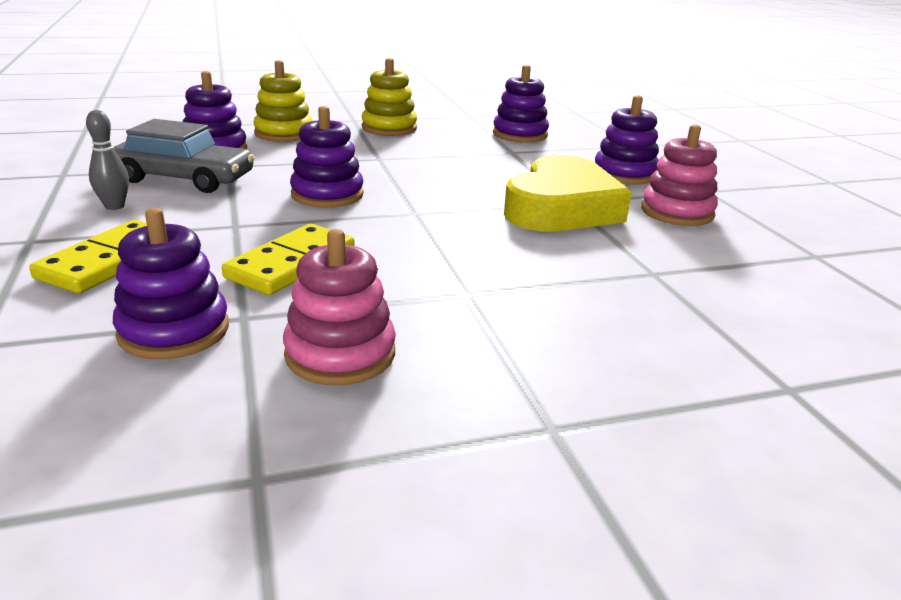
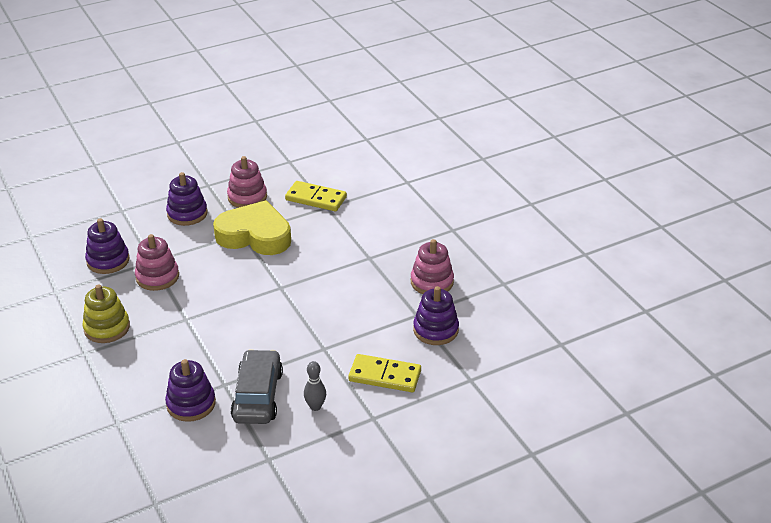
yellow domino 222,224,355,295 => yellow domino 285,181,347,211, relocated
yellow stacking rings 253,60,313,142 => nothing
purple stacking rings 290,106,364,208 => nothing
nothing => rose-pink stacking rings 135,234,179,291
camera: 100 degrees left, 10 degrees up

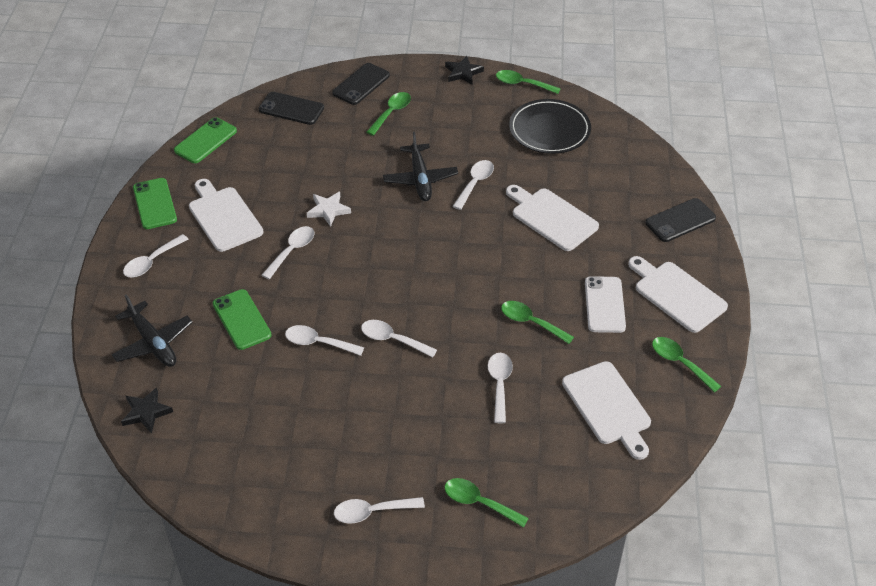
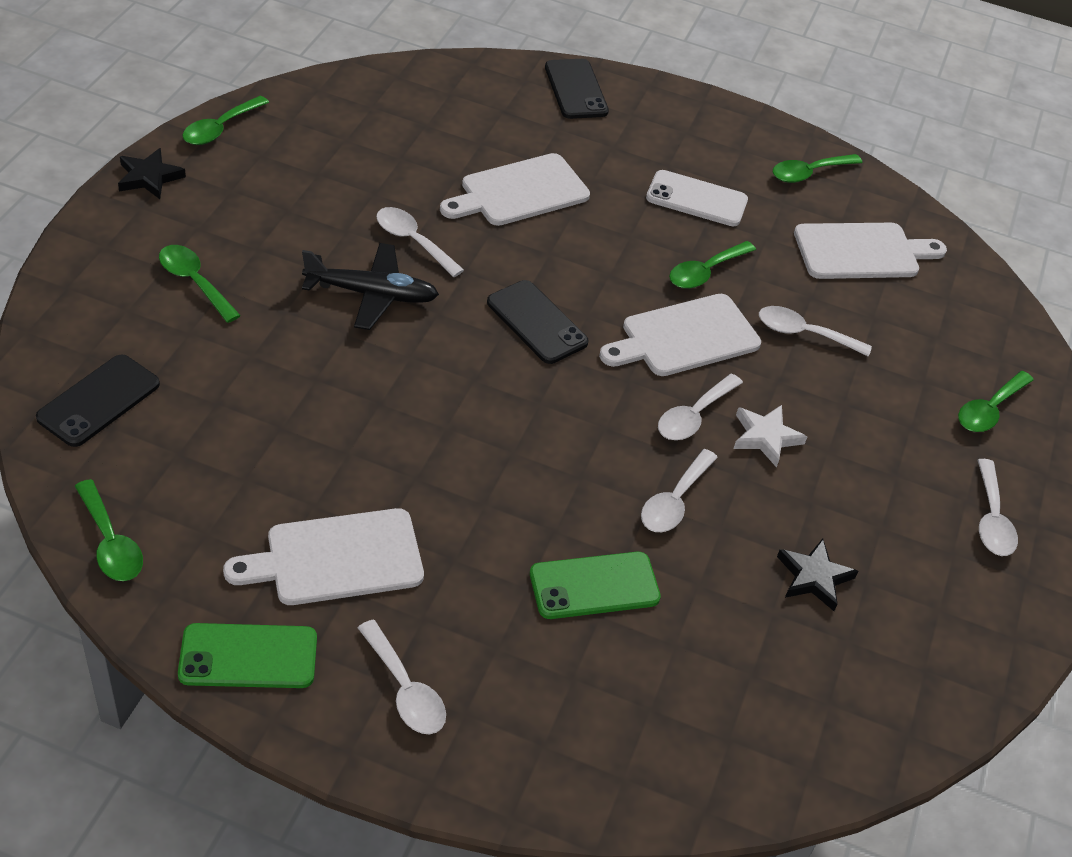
ebony aeroplane 112,294,192,367 => nothing
ebony star shape 121,387,173,434 => ebony star shape 777,538,858,611, relocated
green mobile phone 174,117,237,163 => green teaspoon 75,479,143,581
snow-white teaspoon 262,226,314,279 => nothing
snow-white star shape 307,191,351,227 => snow-white star shape 734,405,807,468, relocated
ebony mobile phone 332,63,390,105 => ebony mobile phone 487,280,589,364, relocated
ebony dinner plate 509,99,591,154 => nothing
snow-white cutting board 628,256,728,333 => snow-white cutting board 599,294,761,376, relocated
camera: 80 degrees left, 0 degrees up

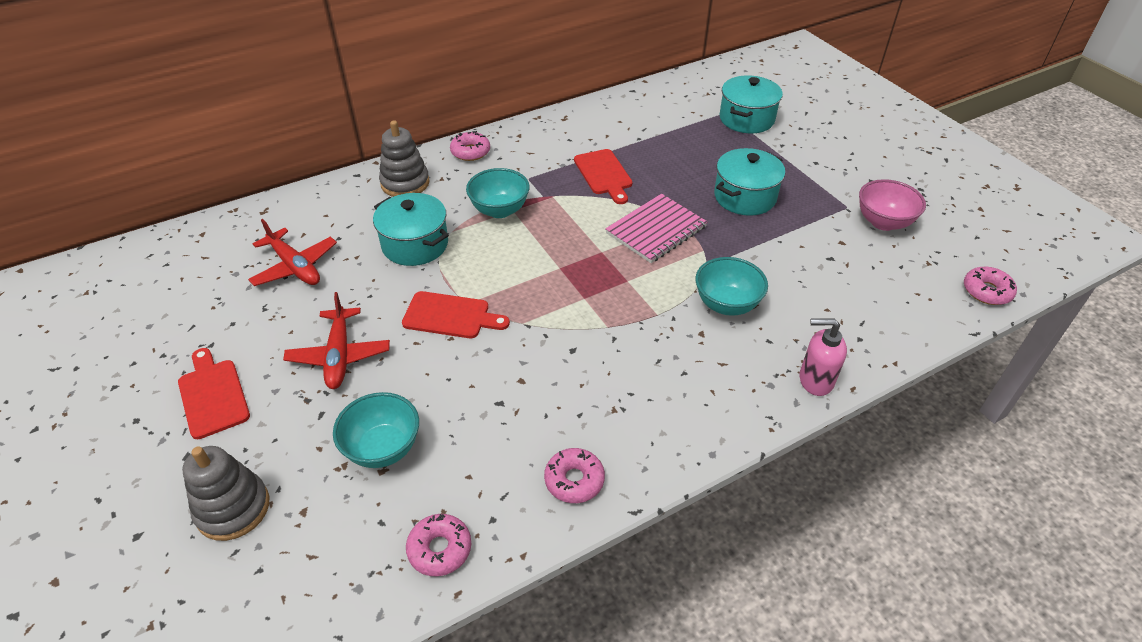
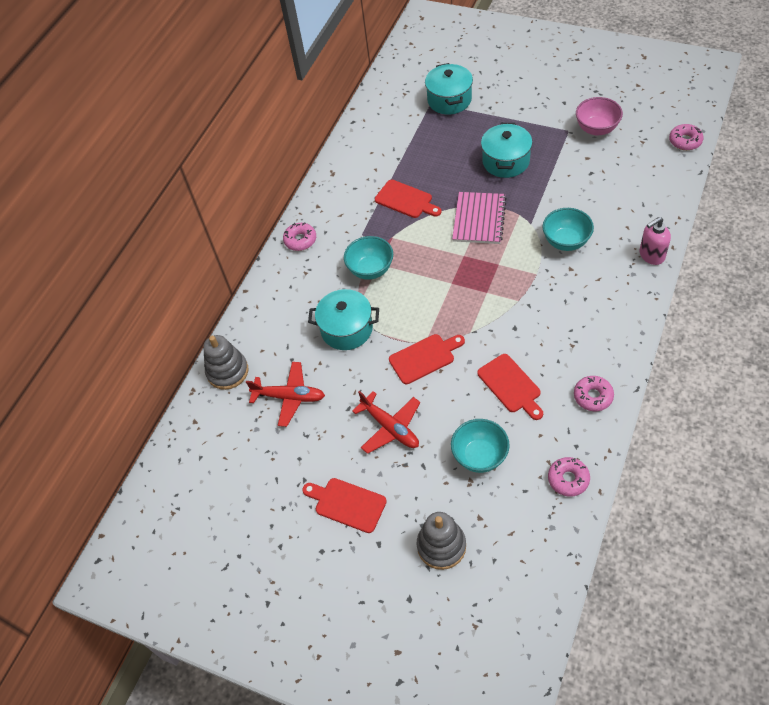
gray stacking rings 379,120,430,197 => gray stacking rings 203,335,248,390, relocated
nothing => scarlet cutting board 477,354,543,420
camera: 30 degrees left, 10 degrees up

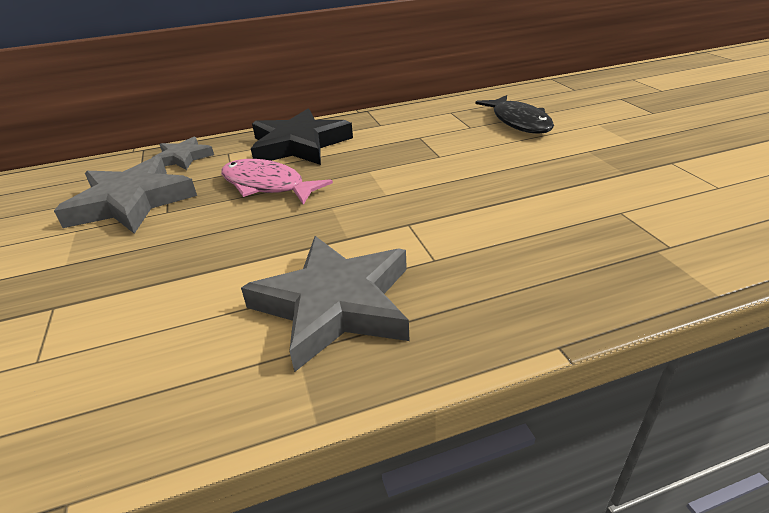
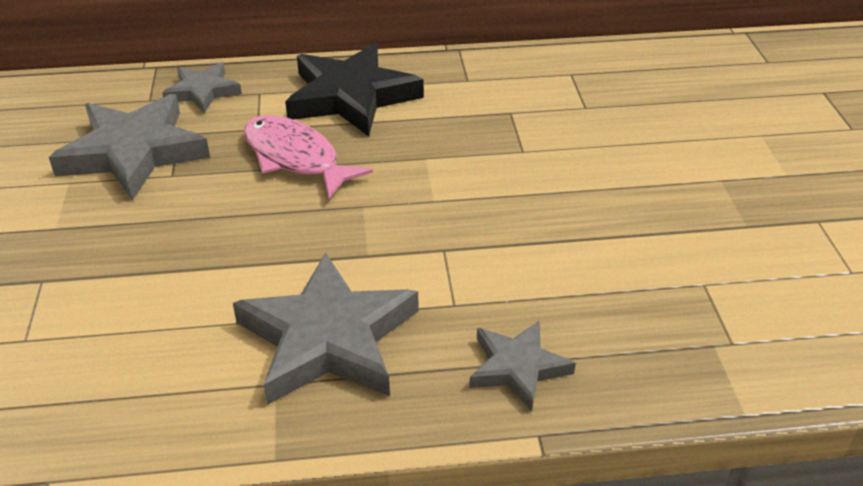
ebony fish 475,95,554,134 => nothing
nothing => gray star shape 469,320,576,411
camera: 10 degrees right, 5 degrees up

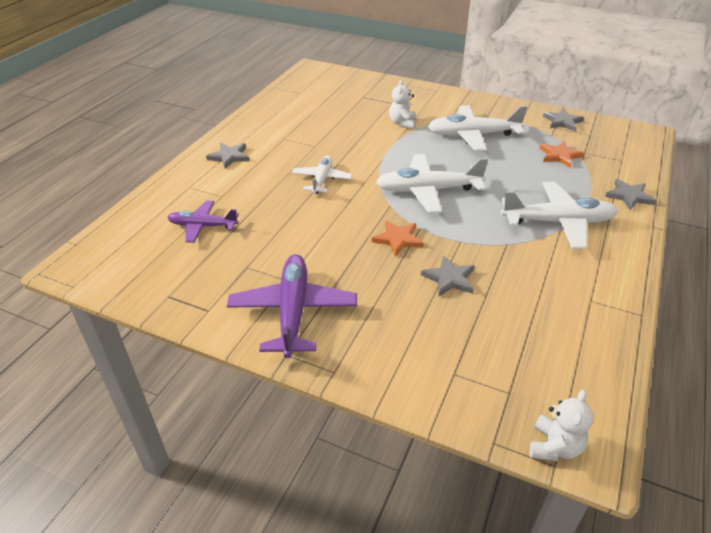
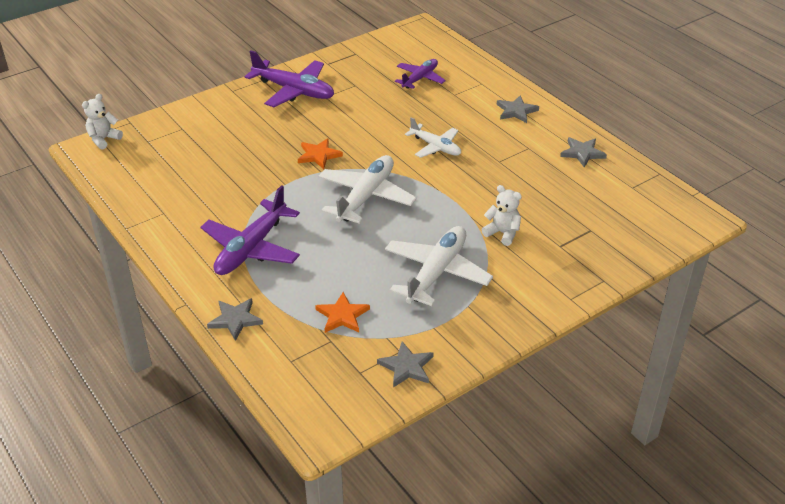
gray star shape 421,255,475,296 => gray star shape 560,137,607,167, relocated
snow-white aeroplane 501,182,618,249 => purple aeroplane 201,185,300,275
snow-white teddy bear 530,390,593,461 => snow-white teddy bear 82,94,123,150, 75 degrees clockwise
camera: 120 degrees right, 0 degrees up

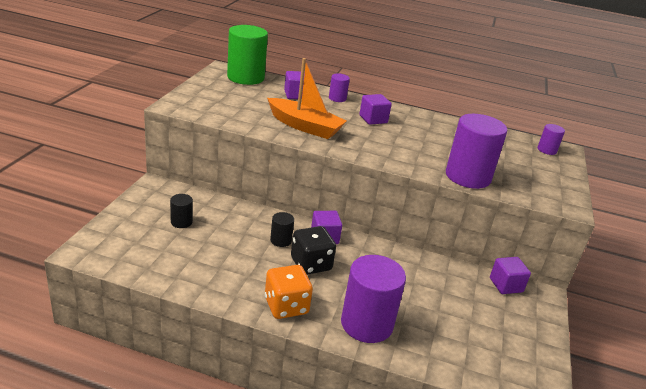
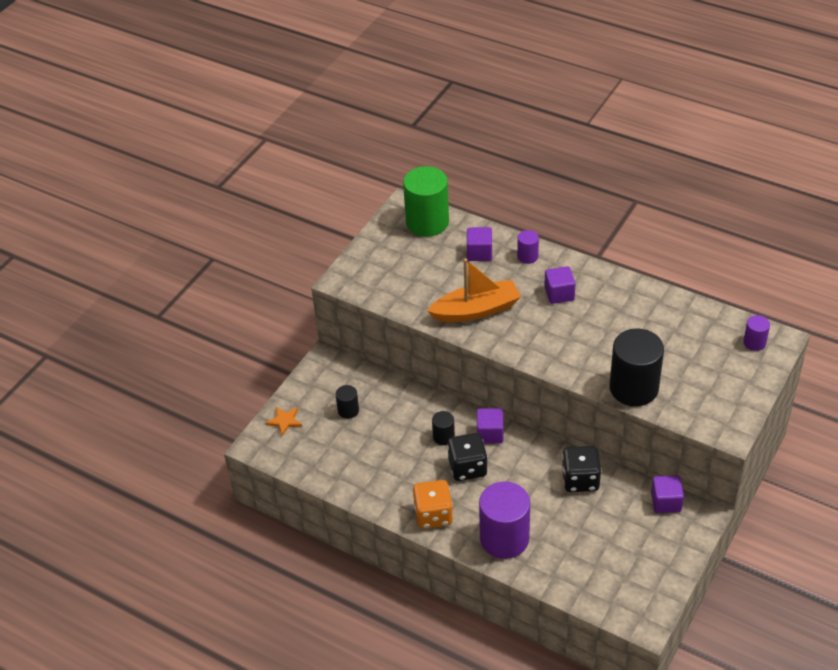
orange toy boat 267,58,347,139 => orange toy boat 427,258,521,322, 60 degrees counterclockwise
purple cylinder shape 446,114,507,189 => ebony cylinder shape 610,328,664,406
nothing => orange star shape 265,407,302,436
nothing => ebony die 562,446,601,492
camera: 20 degrees right, 15 degrees up

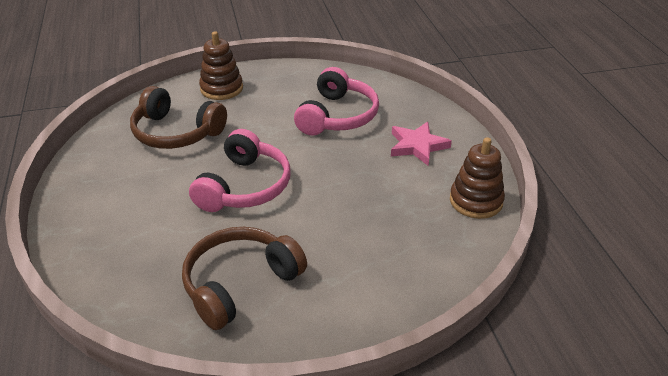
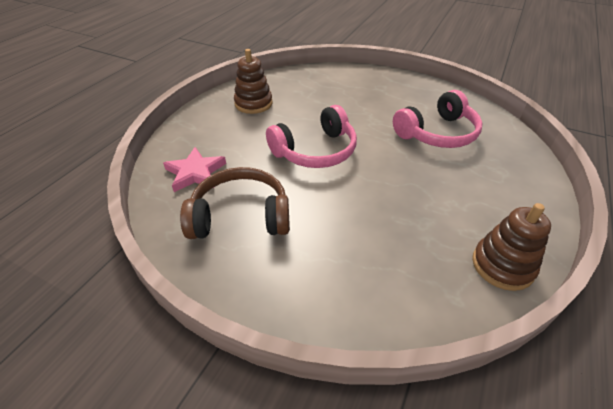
dark brown over-ear headphones 130,86,227,149 => nothing
dark brown stacking rings 199,31,243,100 => dark brown stacking rings 234,49,273,114, relocated
rose-pink star shape 391,122,452,166 => rose-pink star shape 163,147,226,192, relocated
camera: 40 degrees right, 5 degrees up

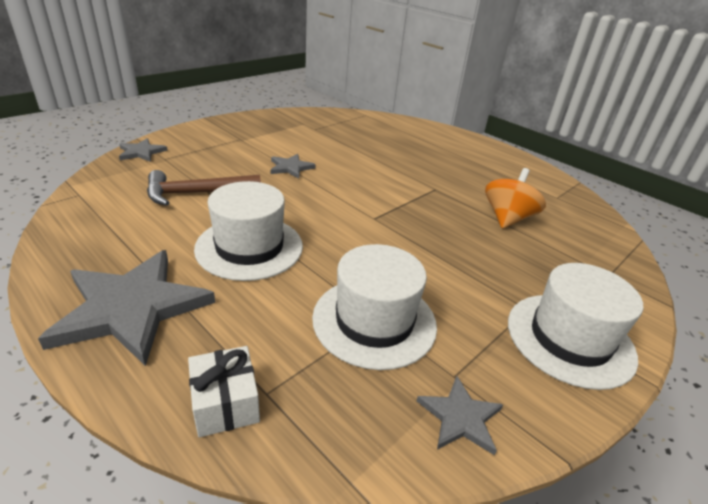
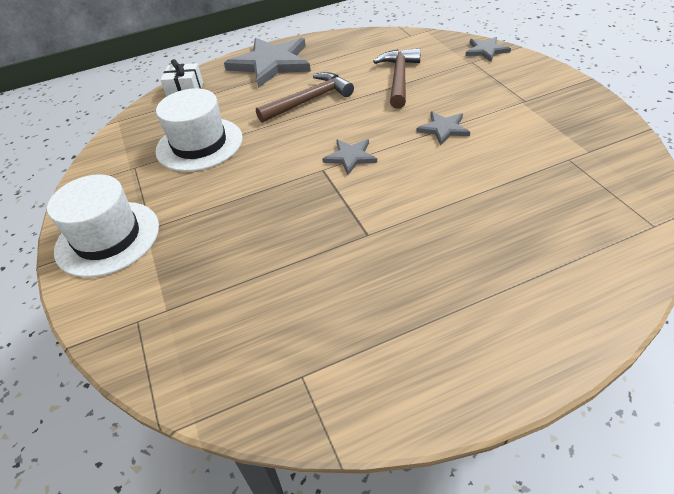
snow-white hat 194,181,303,281 => dark brown claw hammer 256,72,354,123
gray star shape 417,376,503,455 => gray star shape 323,139,377,175, relocated
orange spinning top 485,168,546,229 => nothing
camera: 120 degrees right, 10 degrees up

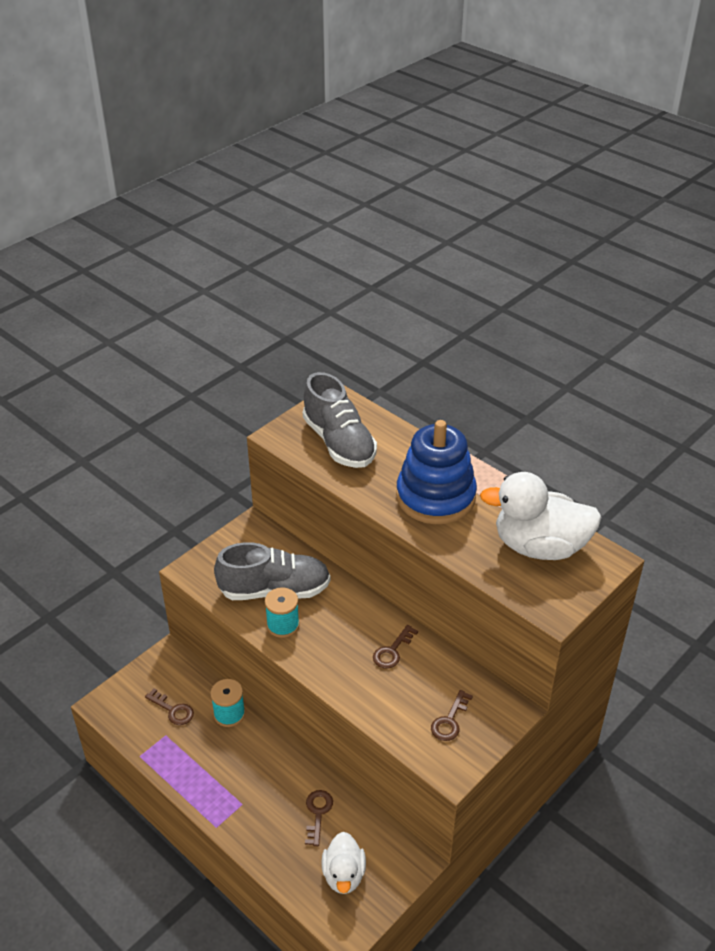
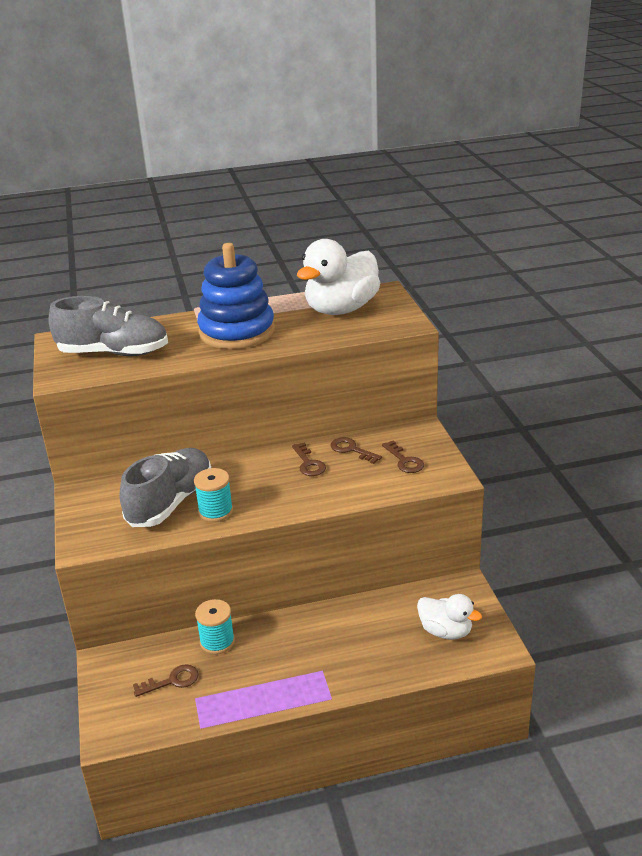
dark brown latchkey 305,790,333,846 => dark brown latchkey 330,437,382,464, relocated
camera: 55 degrees left, 10 degrees down

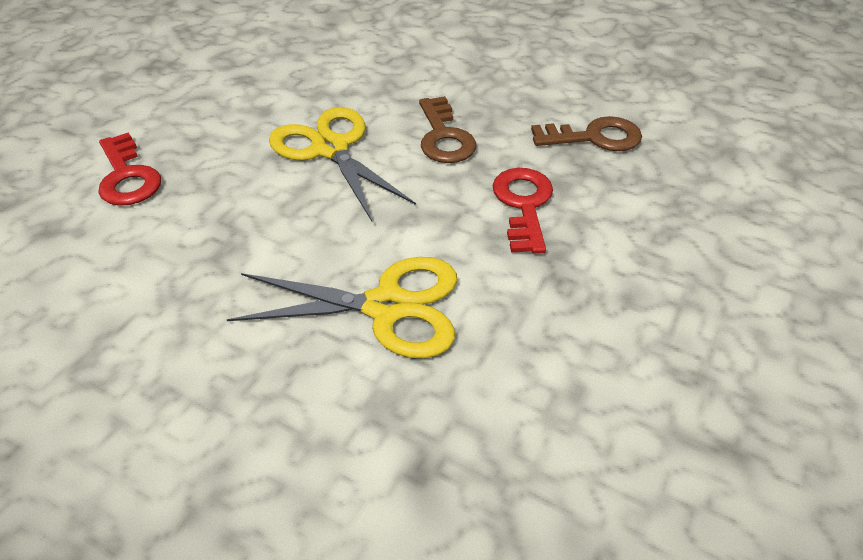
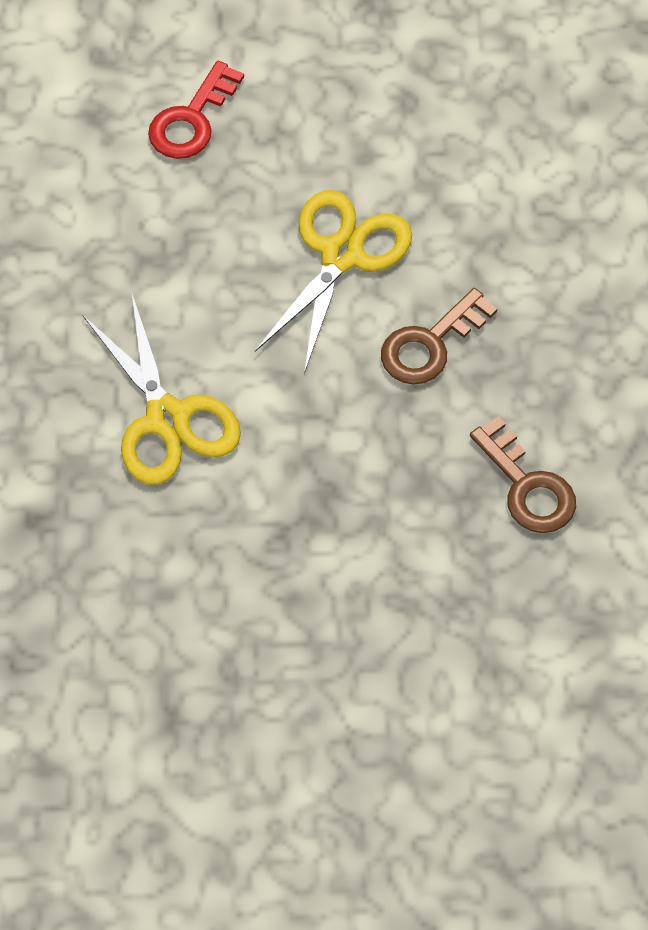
scarlet latchkey 492,168,553,254 => nothing
camera: 60 degrees right, 15 degrees up

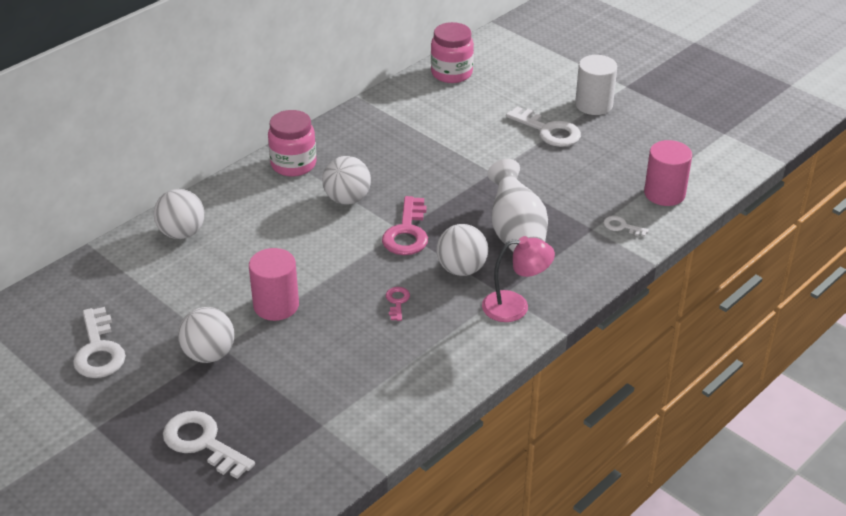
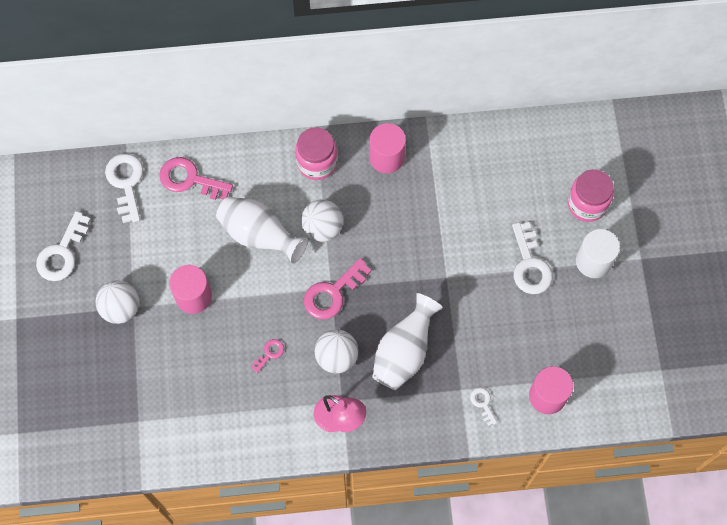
snow-white play ball 154,189,205,239 => rose-pink latchkey 159,157,233,200
snow-white latchkey 163,411,255,479 => snow-white latchkey 105,153,143,223, relocated
rose-pink preserve jar 431,22,474,83 => rose-pink preserve jar 568,169,614,222, relocated
nothing => snow-white vase 216,197,308,264
nothing => rose-pink cylinder shape 369,123,406,173
camera: 40 degrees right, 30 degrees up

